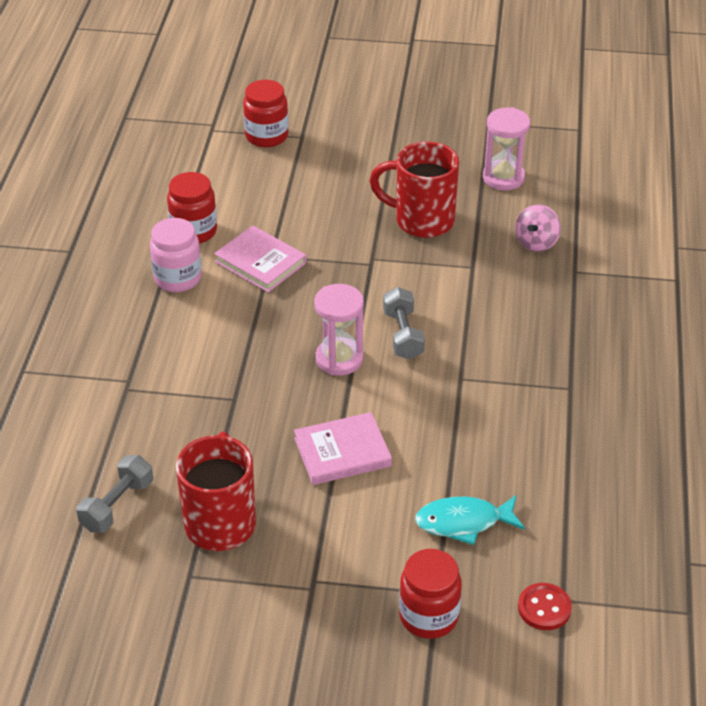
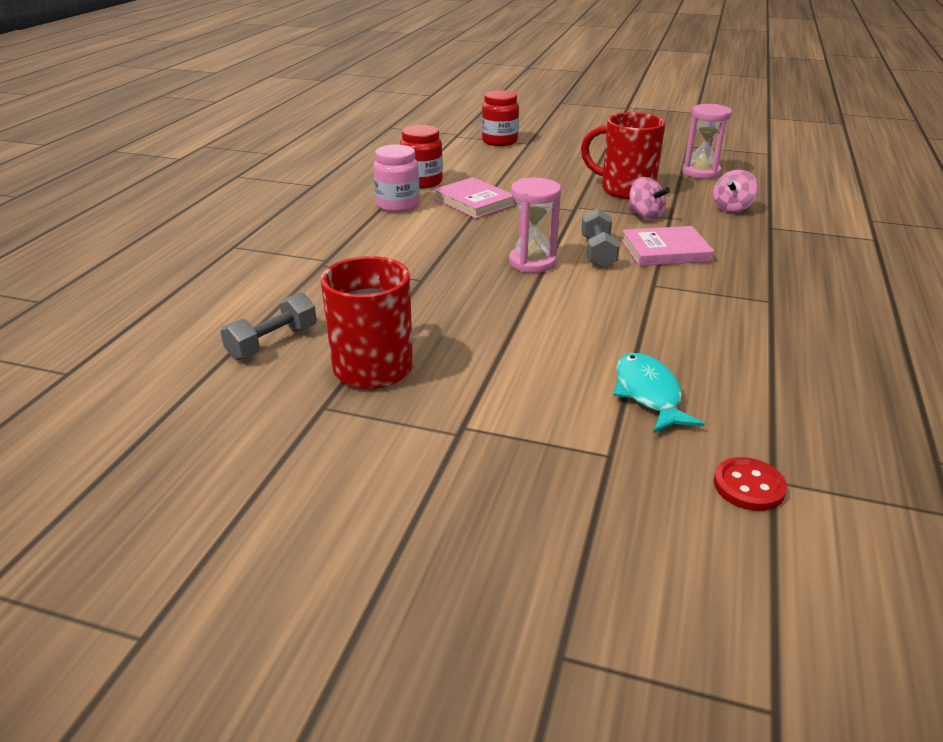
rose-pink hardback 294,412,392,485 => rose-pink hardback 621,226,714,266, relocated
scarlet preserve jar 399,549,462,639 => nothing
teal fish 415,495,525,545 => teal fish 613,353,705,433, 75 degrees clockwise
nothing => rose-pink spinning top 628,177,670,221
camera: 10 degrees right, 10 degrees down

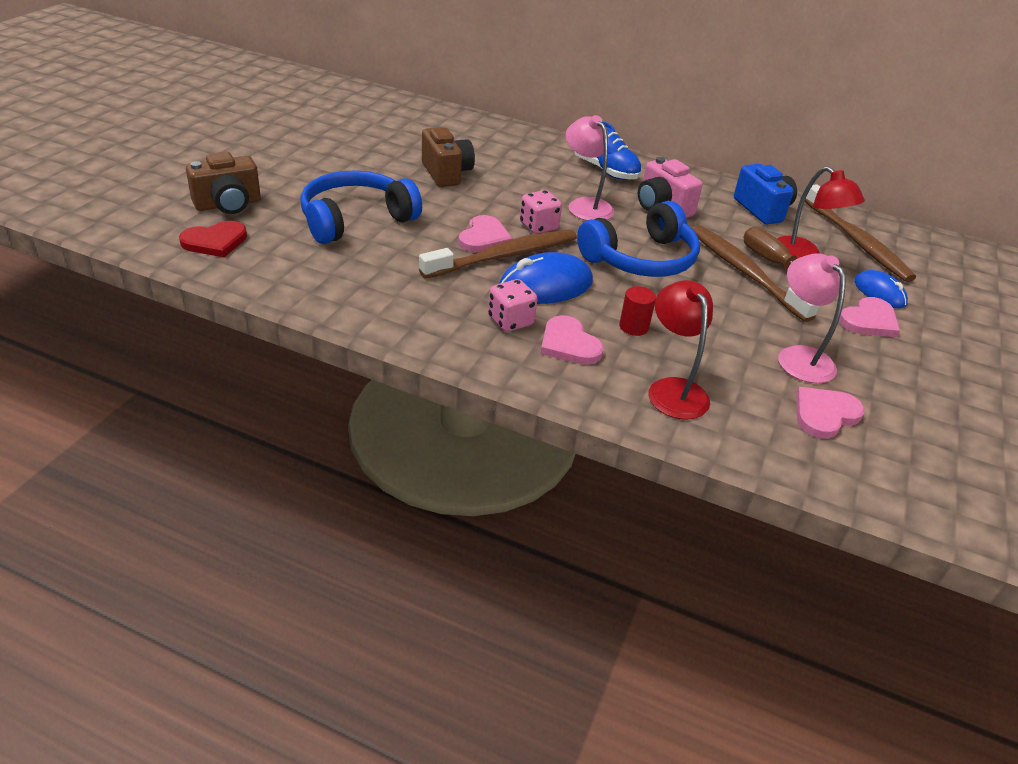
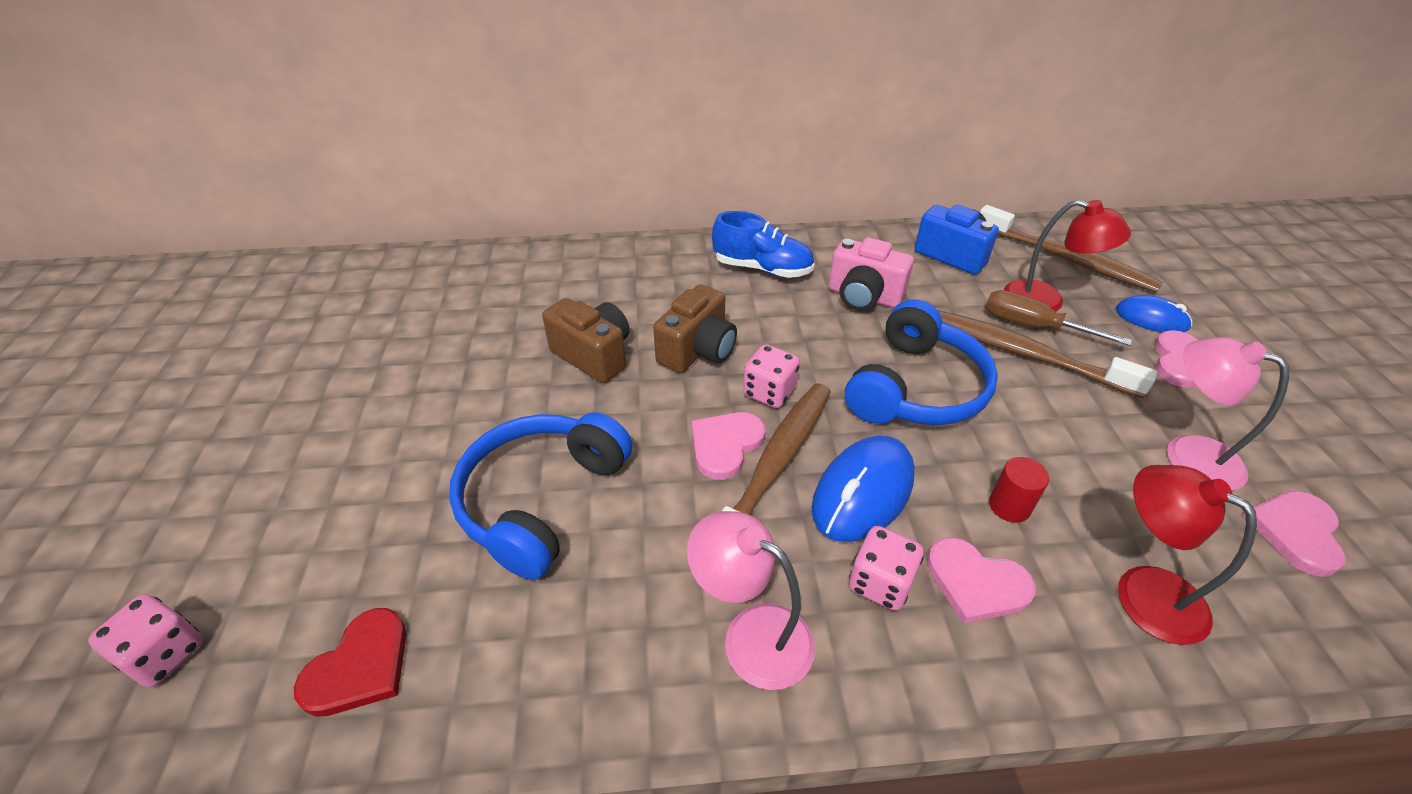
dark brown photo camera 186,152,261,214 => dark brown photo camera 653,284,737,373, relocated
rose-pink love heart 458,215,513,252 => rose-pink love heart 692,412,766,480, 135 degrees counterclockwise
rose-pink lamp 566,115,615,221 => rose-pink lamp 687,511,815,690, relocated
nothing => rose-pink die 88,594,203,687
camera: 25 degrees left, 5 degrees up

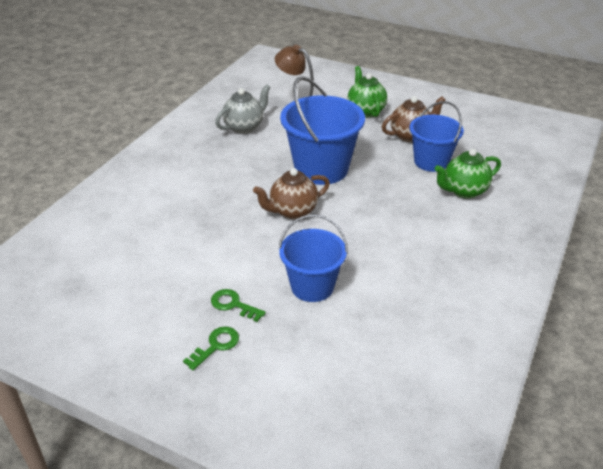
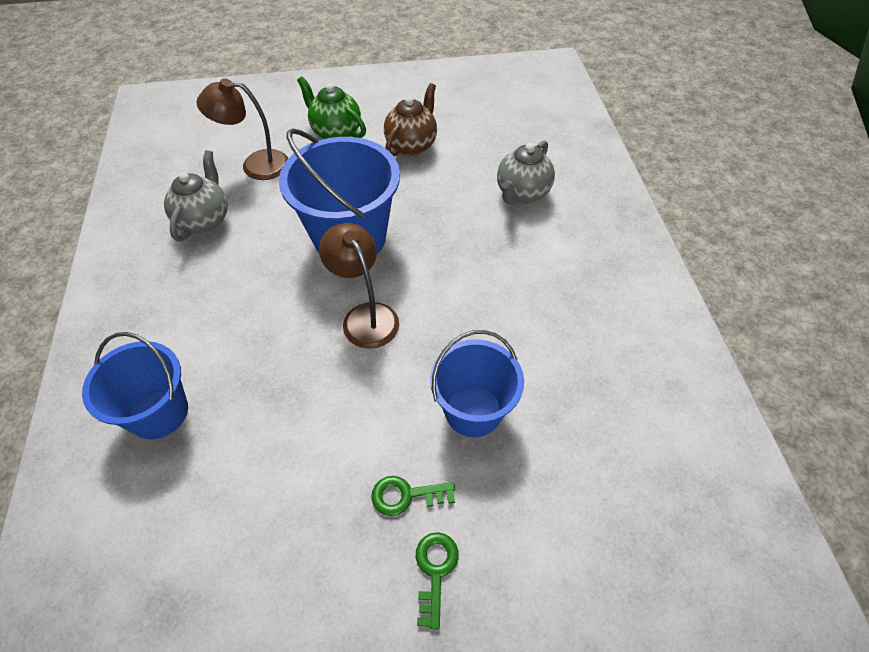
dark brown china teapot 253,168,330,219 => dark brown lamp 319,223,399,349
blue pail 409,101,464,172 => blue pail 82,332,188,439, relocated
green china teapot 435,149,501,198 => gray china teapot 497,140,555,204
camera: 35 degrees left, 15 degrees up

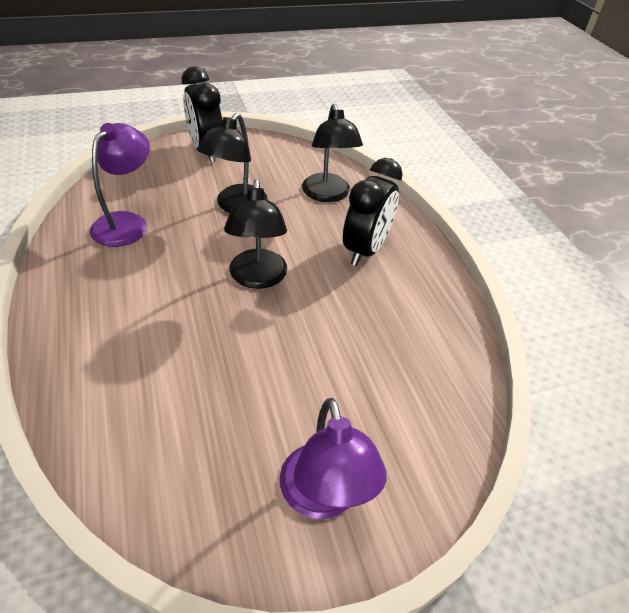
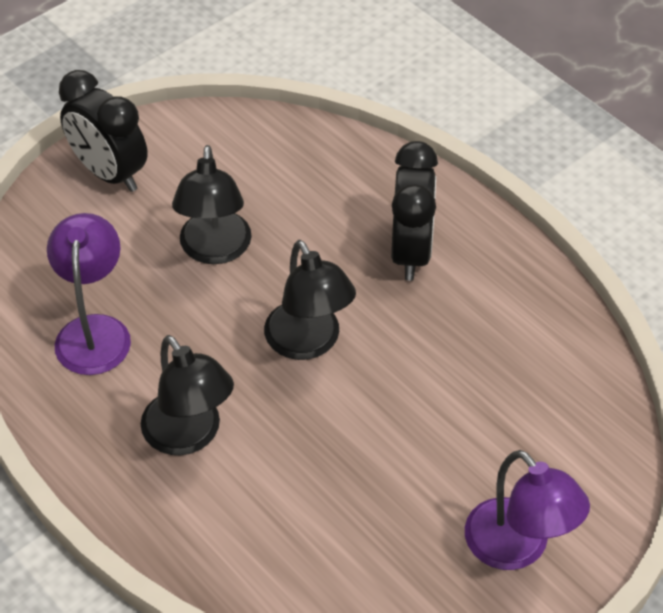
ebony lamp 302,104,363,202 => ebony lamp 141,335,234,455, relocated
camera: 20 degrees left, 5 degrees up

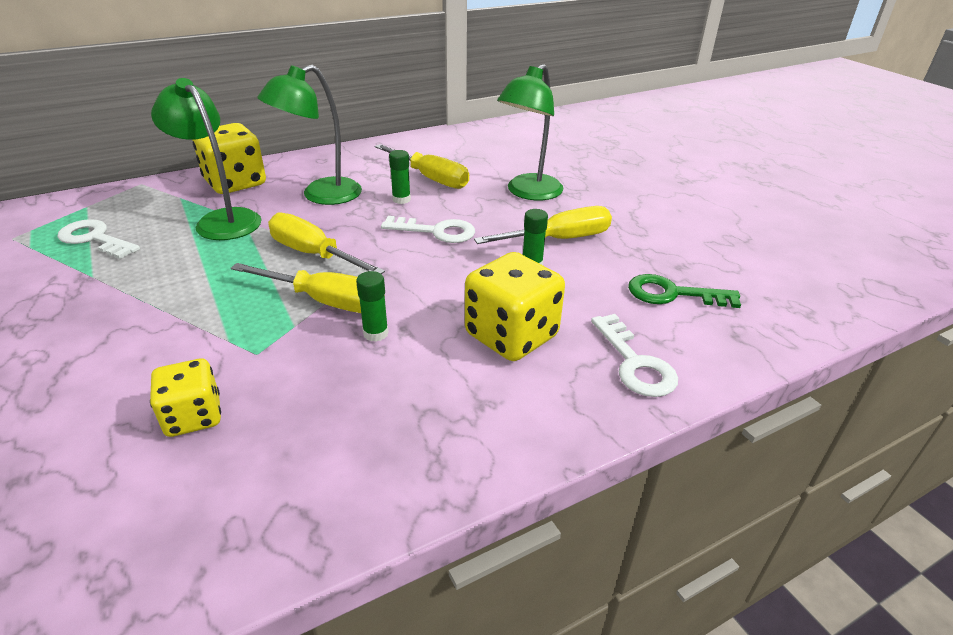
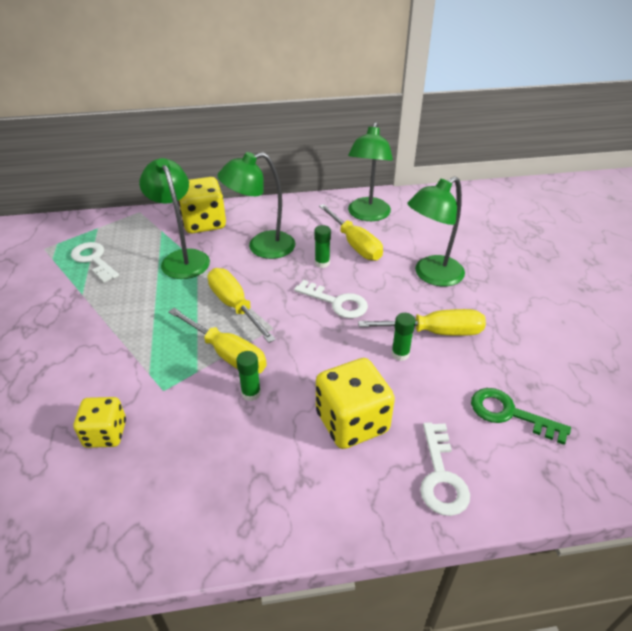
nothing => green lamp 348,122,393,221
camera: 20 degrees right, 5 degrees up

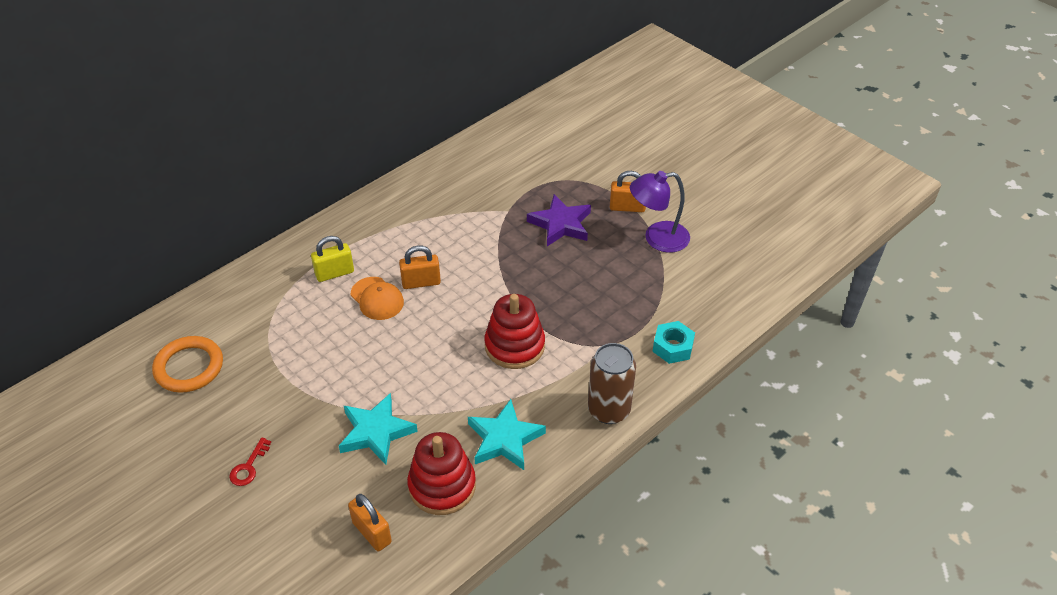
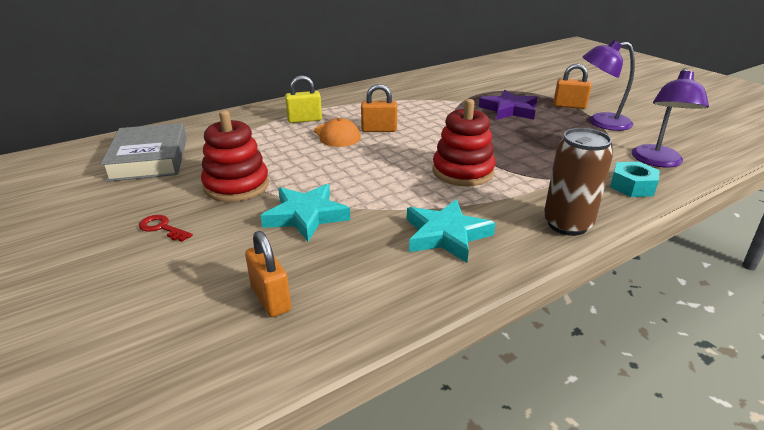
orange torus 152,336,223,393 => gray hardback 101,123,187,182
scarlet latchkey 229,437,271,486 => scarlet latchkey 139,215,193,242, 90 degrees clockwise
scarlet stacking rings 407,432,476,515 => scarlet stacking rings 201,110,269,202, relocated
nothing => purple lamp 631,68,709,168
camera: 10 degrees right, 15 degrees down

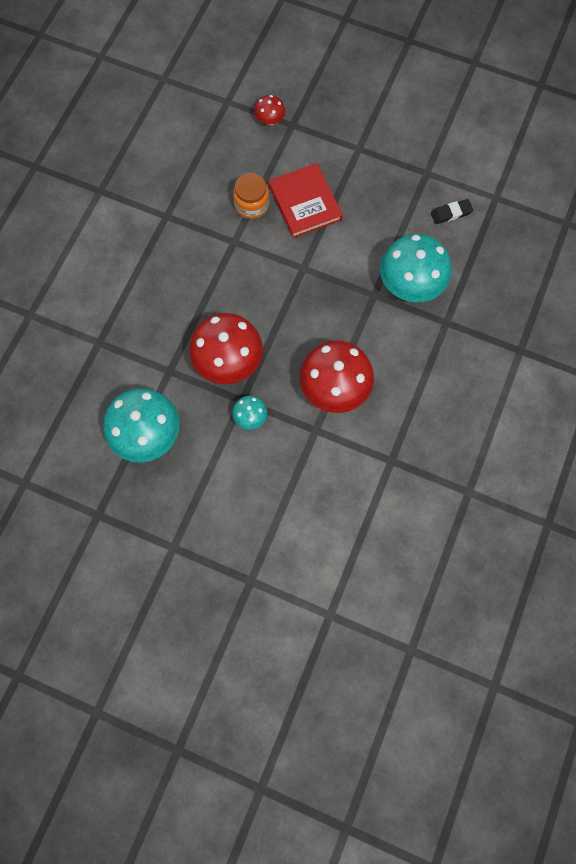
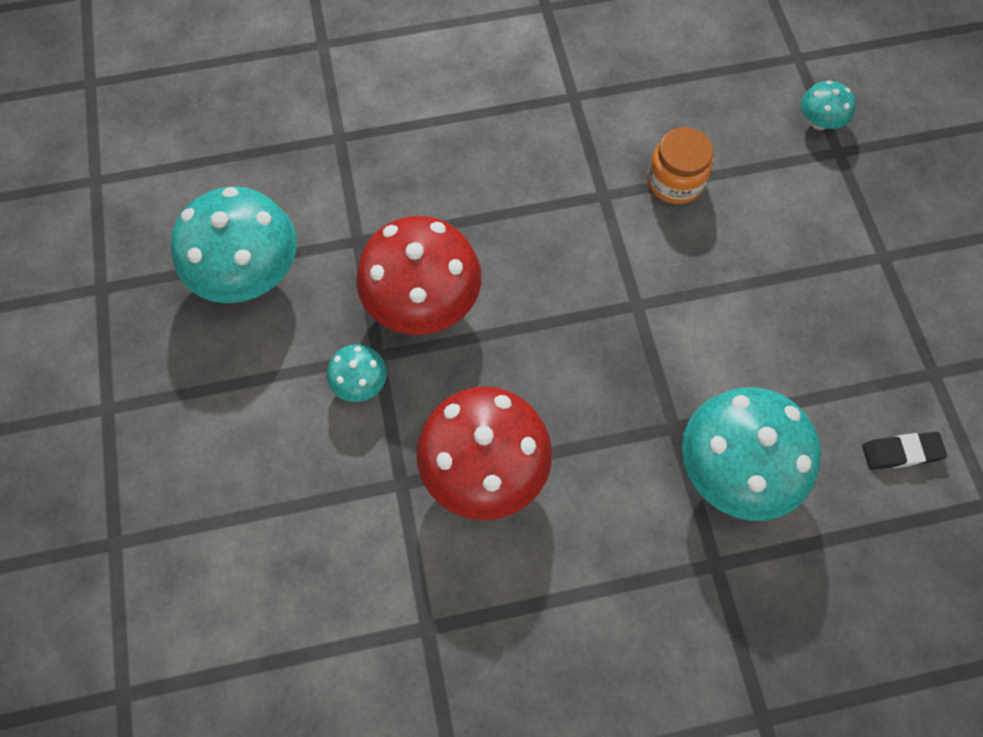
scarlet toadstool 254,95,285,125 => teal toadstool 801,80,856,130
scarlet hardback 268,163,343,238 => nothing
ebony gum eraser 431,199,473,224 => ebony gum eraser 862,432,947,470, 45 degrees counterclockwise
camera: 55 degrees right, 5 degrees down

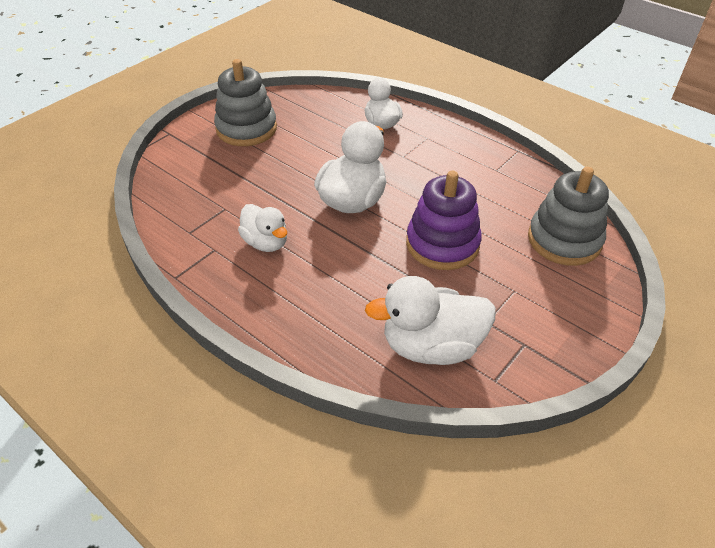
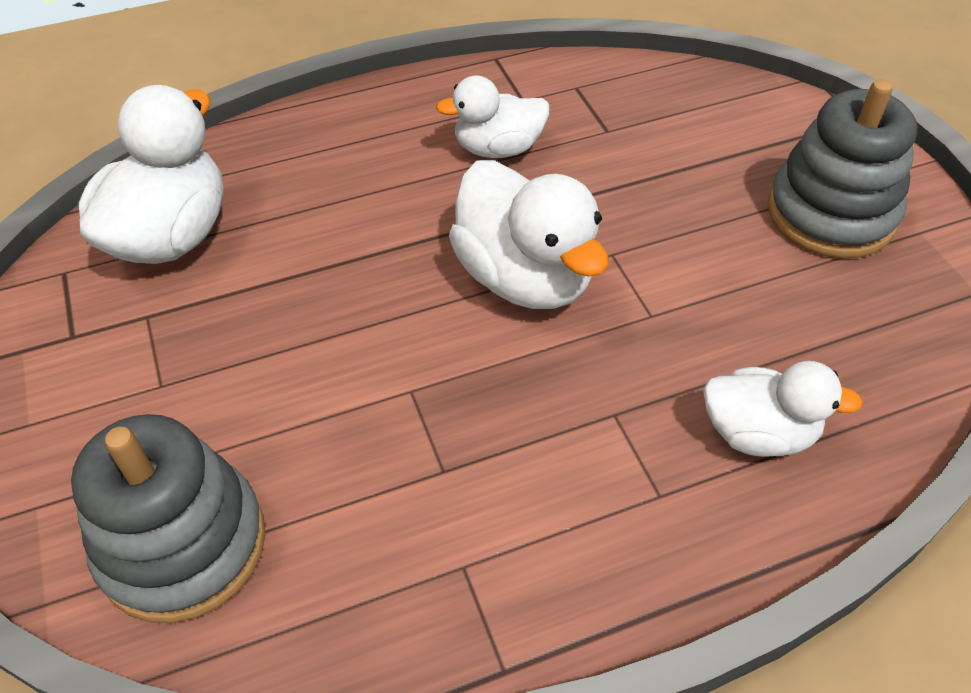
purple stacking rings 406,171,482,270 => nothing
camera: 120 degrees right, 5 degrees up

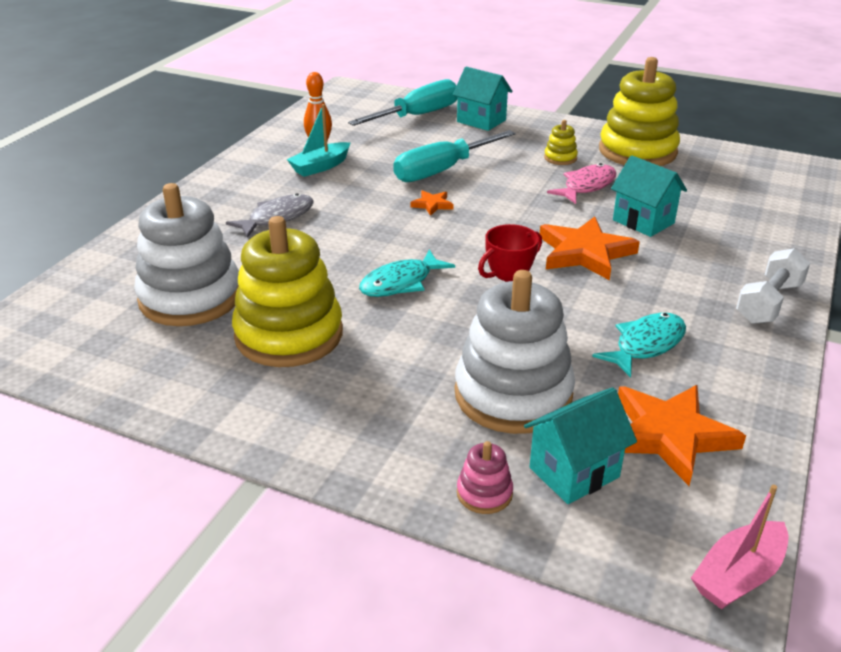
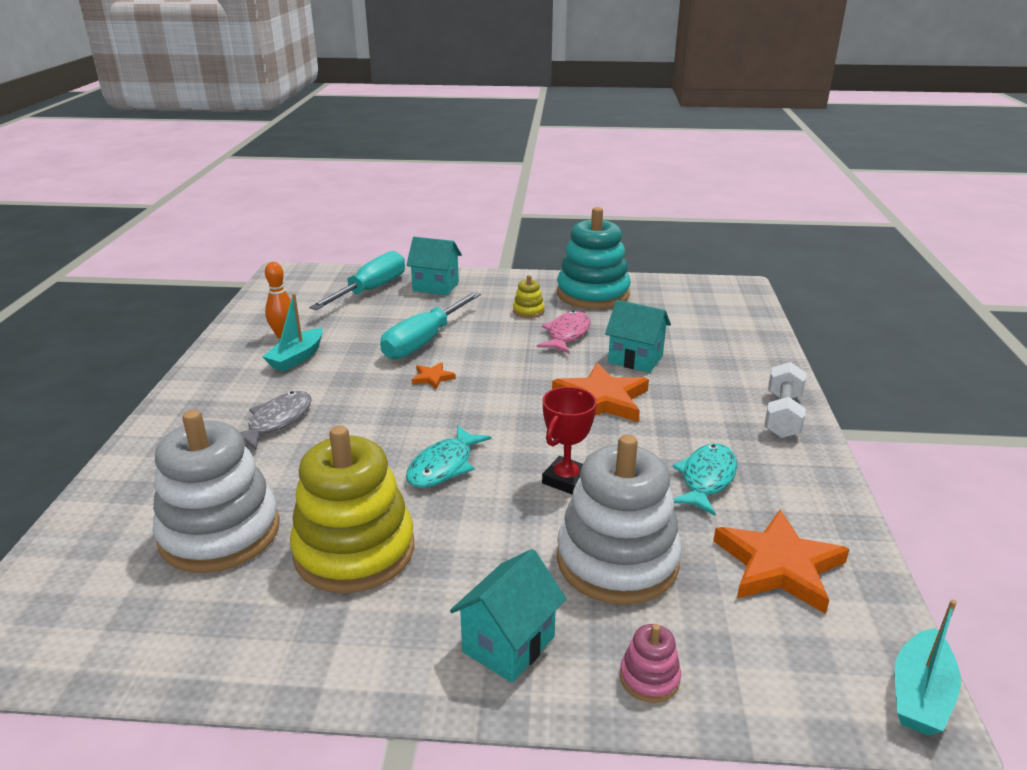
teal house 524,387,637,504 => teal house 450,549,567,683, relocated
yellow stacking rings 599,57,680,166 => teal stacking rings 557,207,631,309
rose-pink toy boat 691,485,788,609 => teal toy boat 895,600,961,735
camera: 20 degrees left, 5 degrees down

